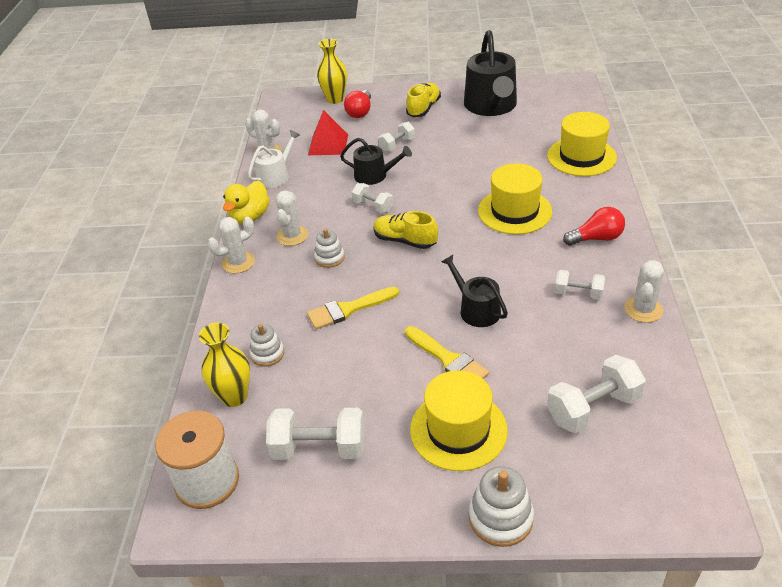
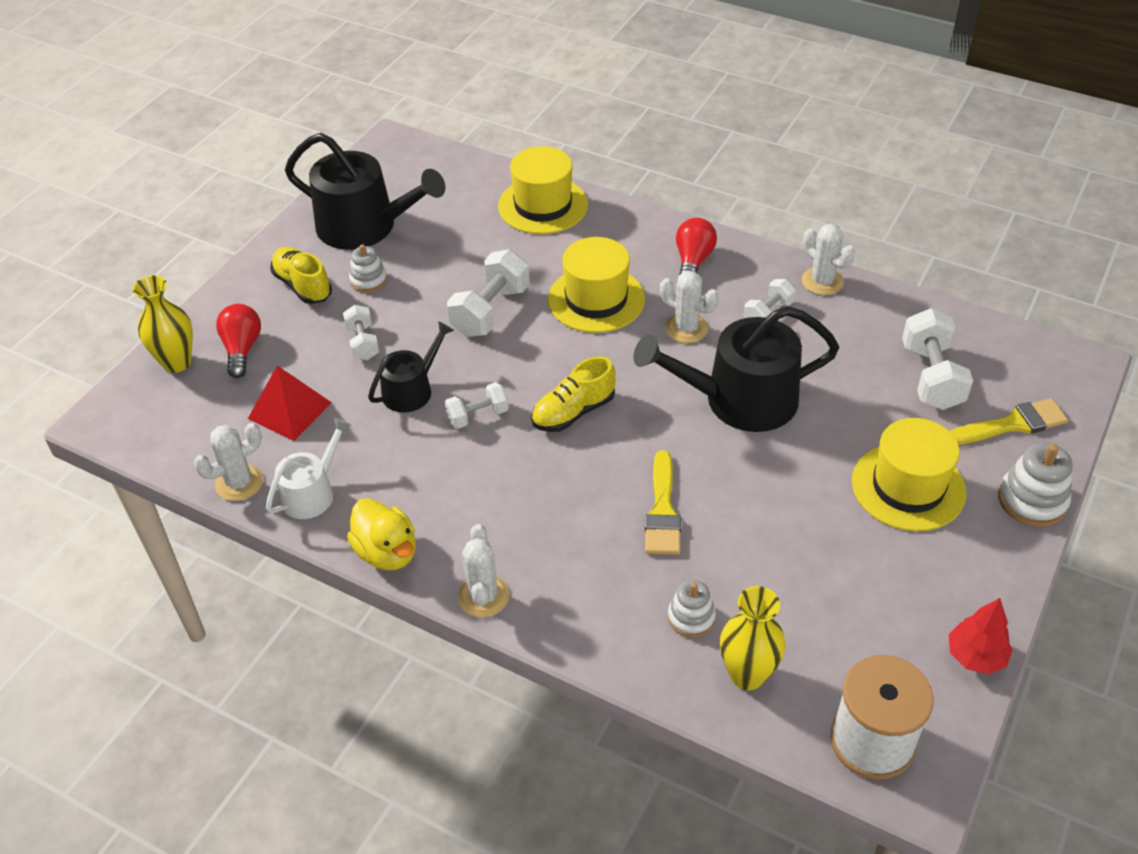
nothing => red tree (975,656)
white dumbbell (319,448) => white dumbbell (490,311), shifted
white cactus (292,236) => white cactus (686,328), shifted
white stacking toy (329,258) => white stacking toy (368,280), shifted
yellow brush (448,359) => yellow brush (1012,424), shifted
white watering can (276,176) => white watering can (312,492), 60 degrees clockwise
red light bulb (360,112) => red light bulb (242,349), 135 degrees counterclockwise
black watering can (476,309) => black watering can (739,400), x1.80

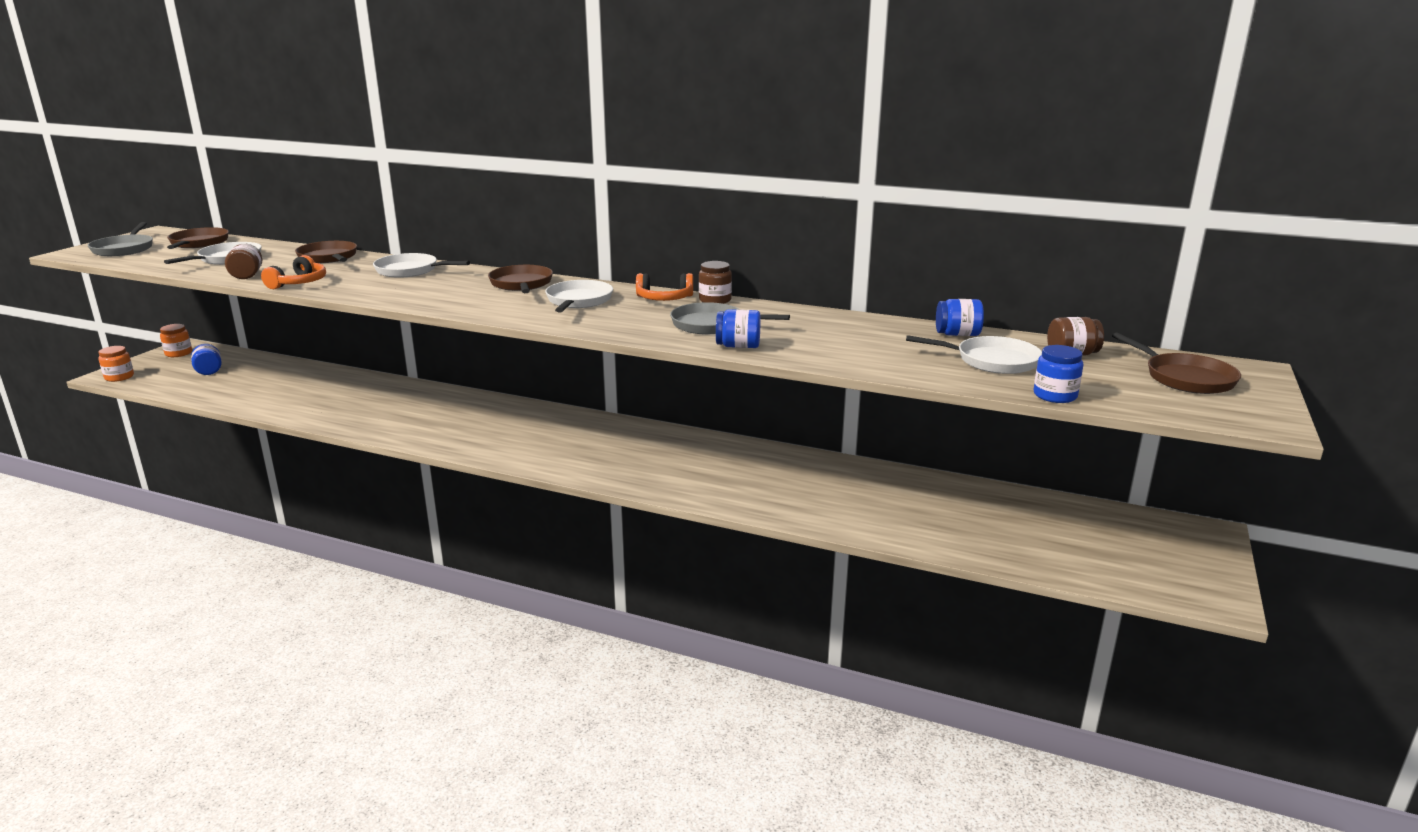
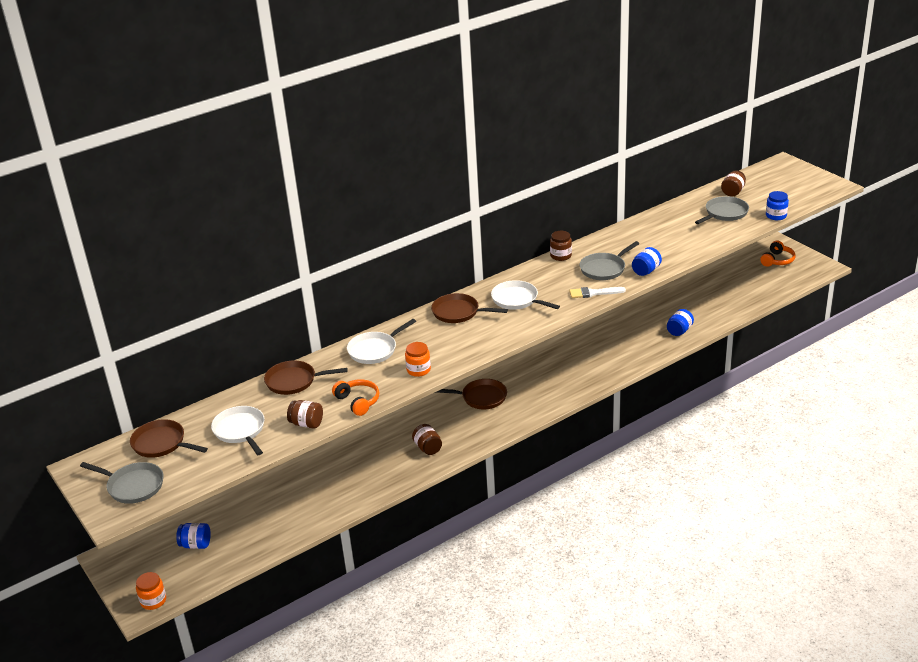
nothing => brown jar (428,448)
nothing => white brush (593,293)
orange jar (178,353) => orange jar (418,370), shifted
orange headphones (664,299) => orange headphones (777,260), shifted
blue jar (957,334) => blue jar (679,331), shifted
brown pan (1185,378) => brown pan (481,397), shifted
white pan (992,361) => grey pan (724,213)

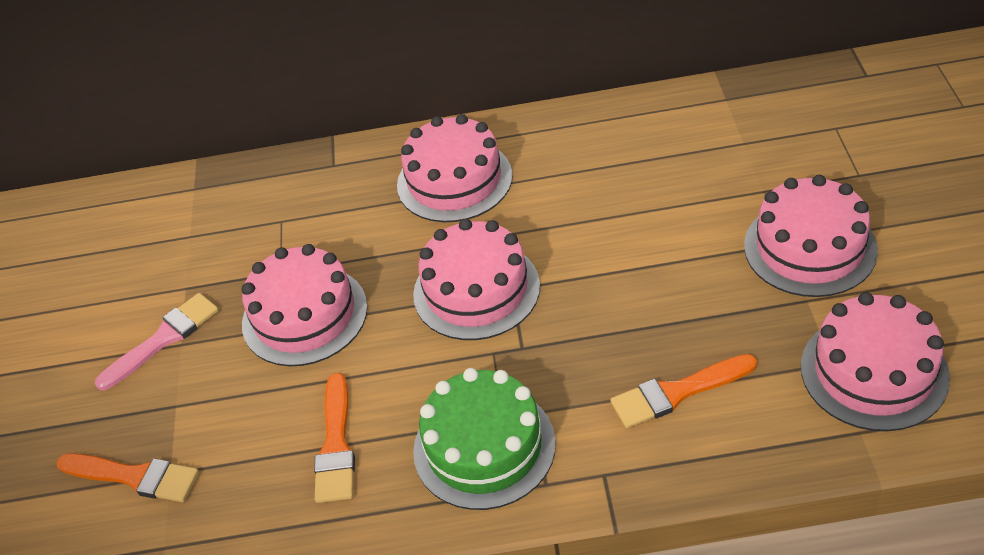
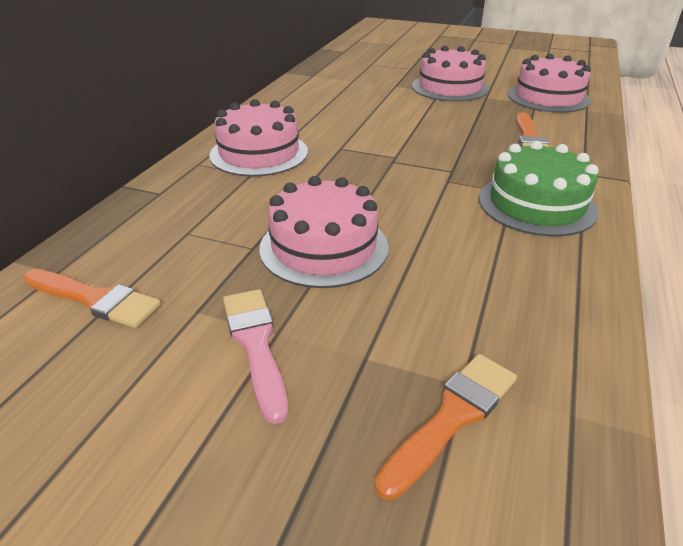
pink cake (476,290) => nothing
orange brush (336,445) => orange brush (95,299), shifted

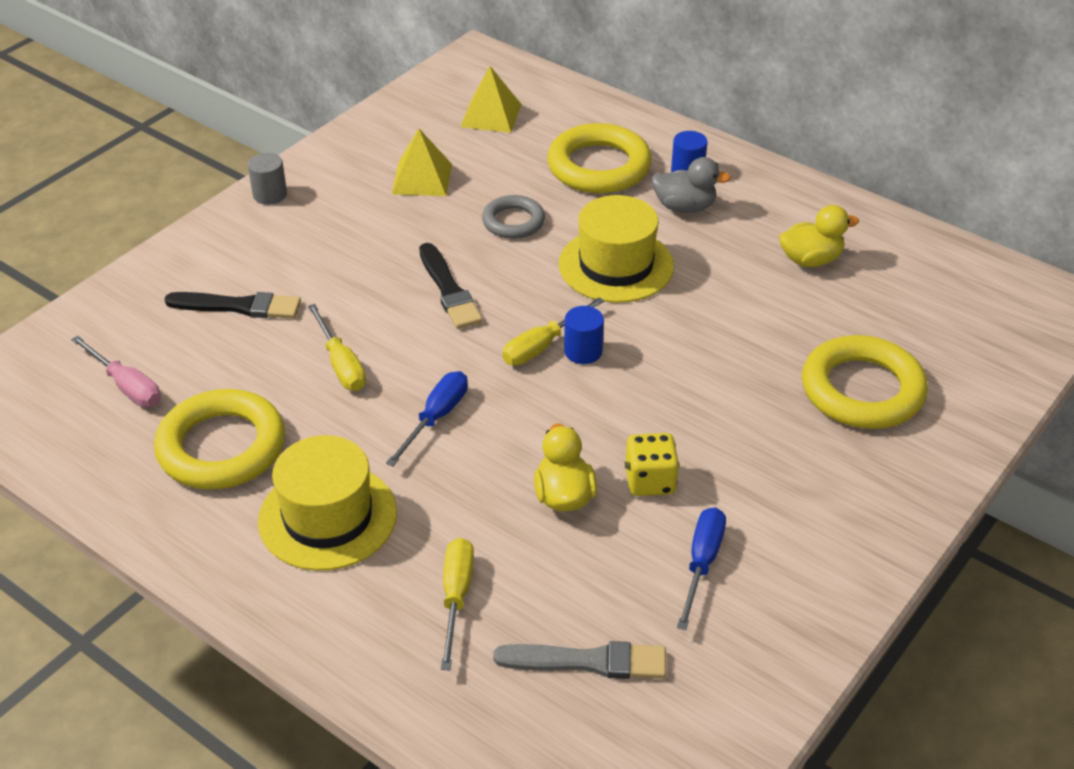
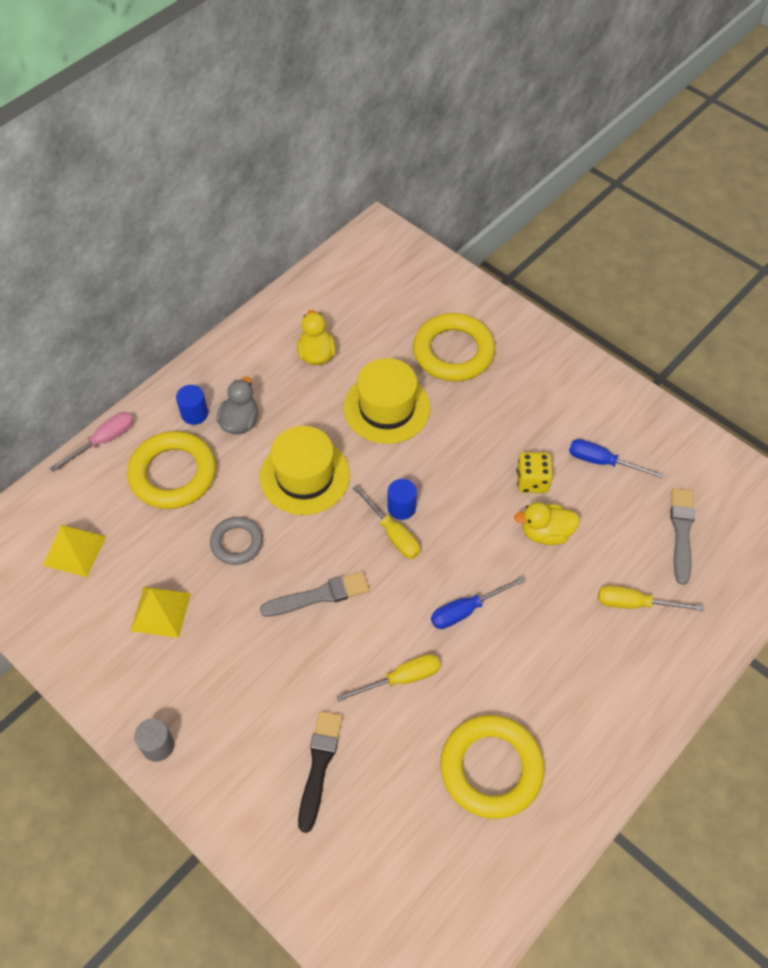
pink screwdriver (126,386) => pink screwdriver (104,441), shifted
yellow hat (328,517) => yellow hat (387,408), shifted
black brush (449,290) => grey brush (319,595)
blue screwdriver (436,418) => blue screwdriver (466,610), 60 degrees counterclockwise

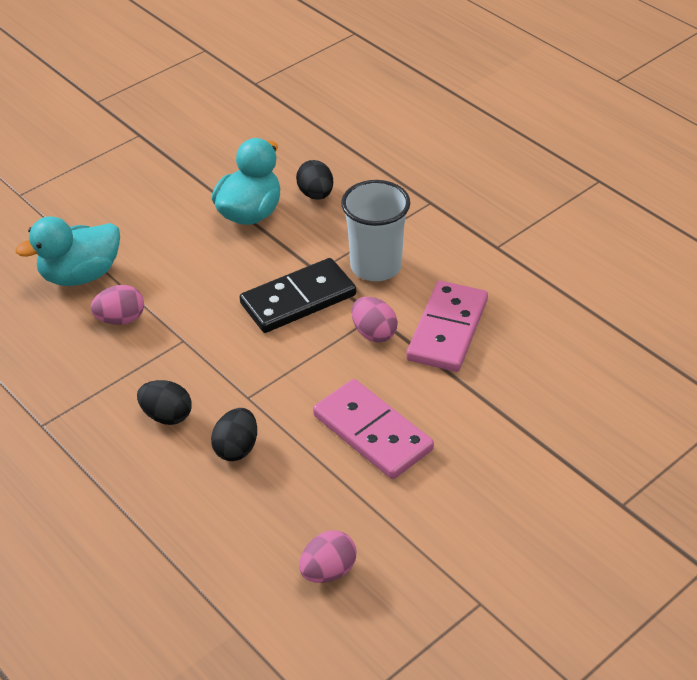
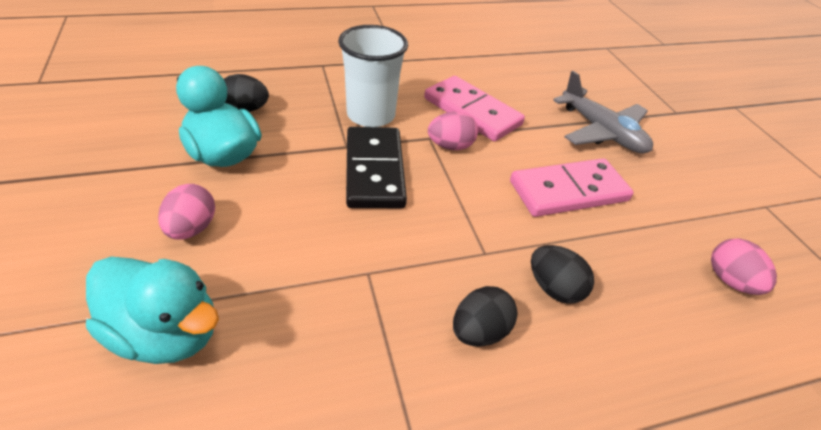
nothing => grey plane (601,132)
pink egg (121,319) => pink egg (192,228), shifted
turquoise duck (80,275) => turquoise duck (166,332), 60 degrees counterclockwise

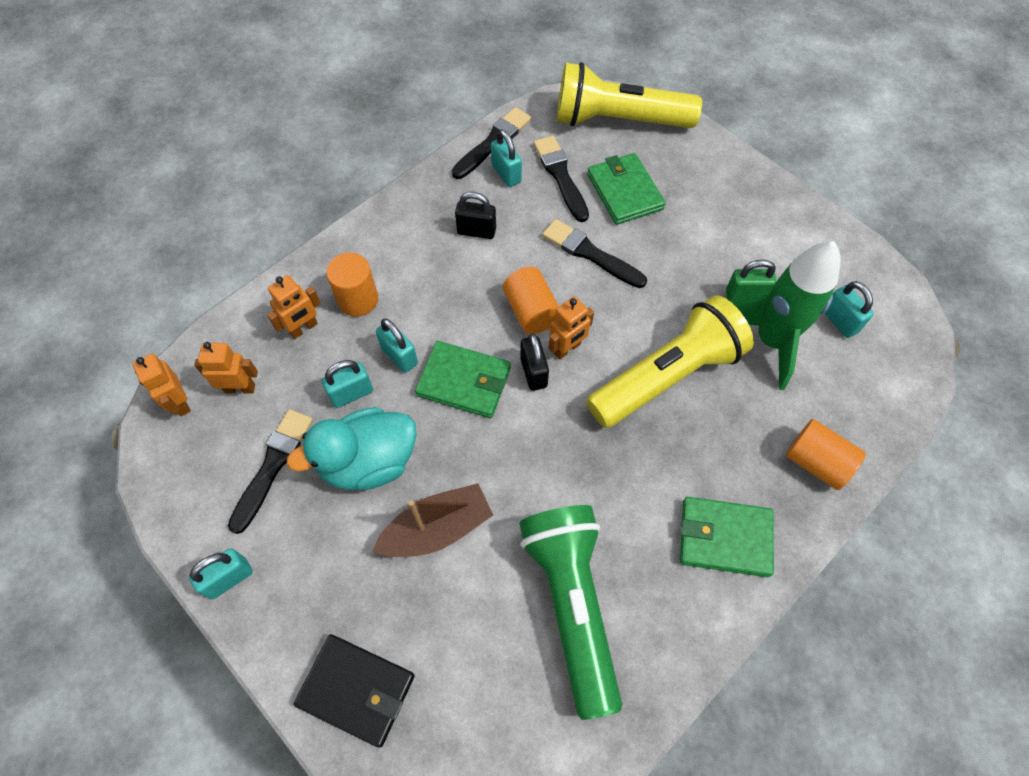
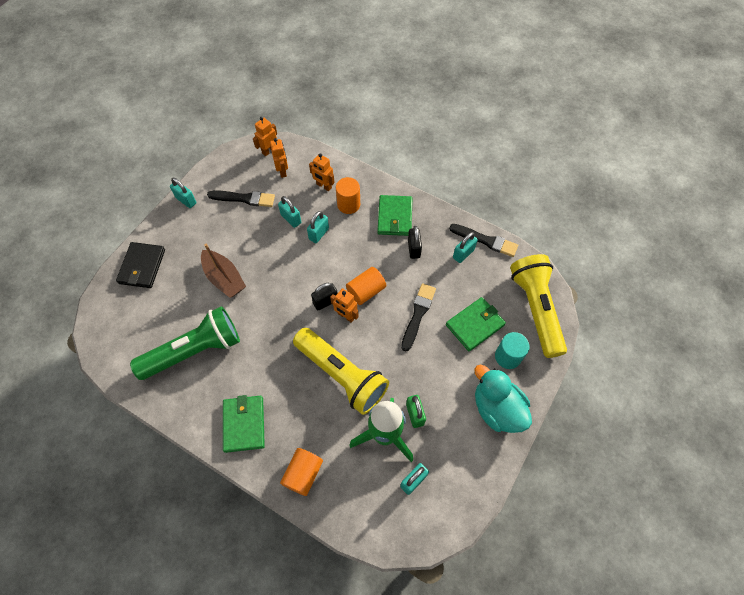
black brush (560,176) => nothing
nothing => turquoise cylinder (508,356)
turquoise duck (368,462) => turquoise duck (497,408), shifted
green wallet (464,381) => green wallet (395,217), shifted

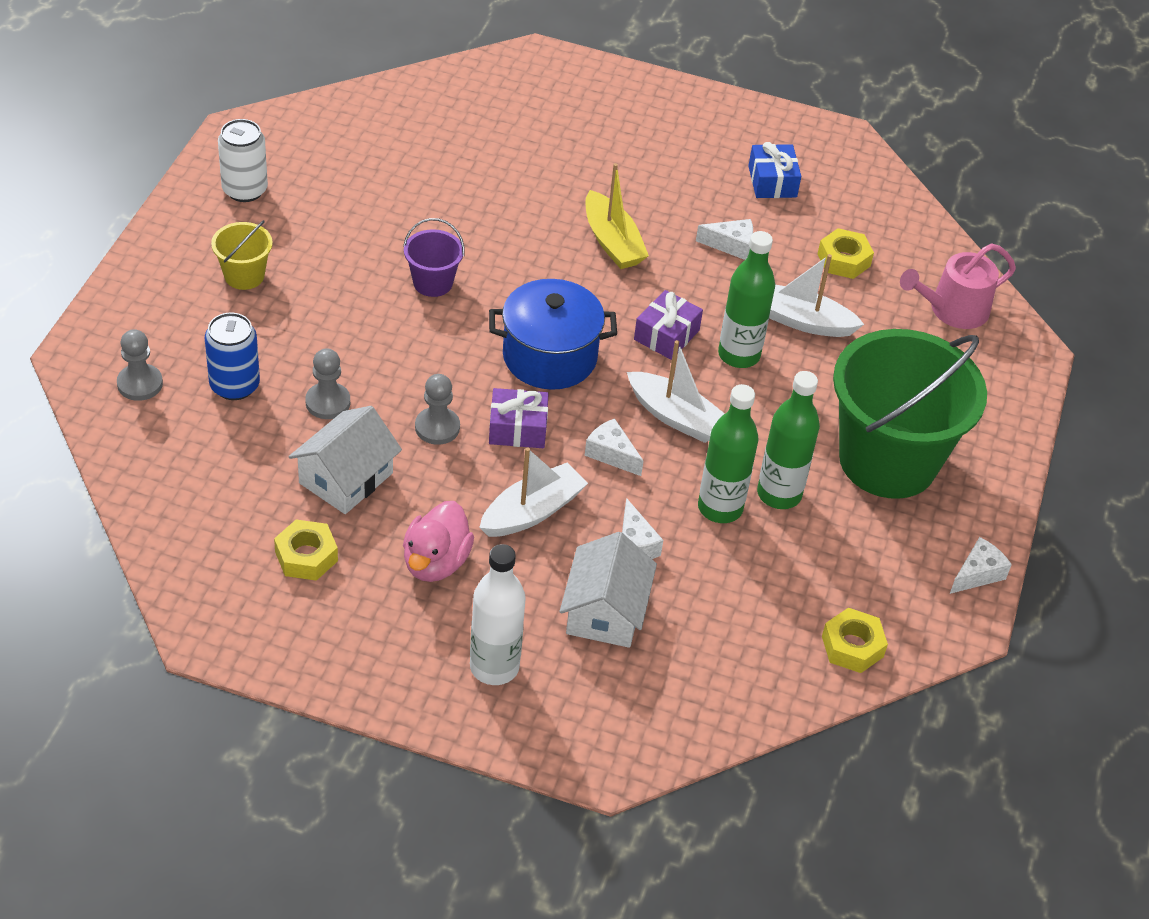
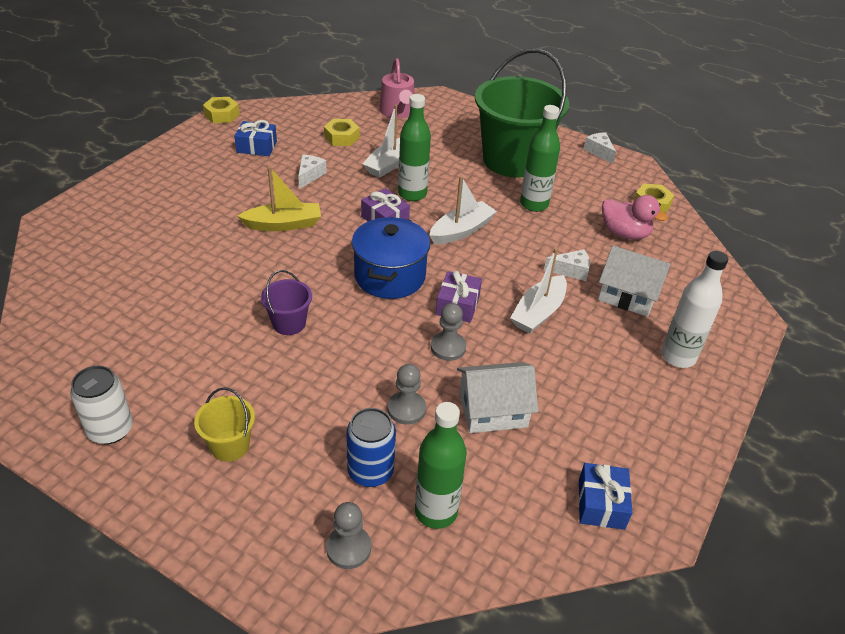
white cheese (611,454) => nothing
nothing => blue gift (601,504)
yellow nut (306,556) => yellow nut (222,115), shifted
pink duck (436,562) => pink duck (624,233), shifted
green bottle (720,508) => green bottle (436,511), shifted
white house (346,478) => white house (493,410), 60 degrees counterclockwise
white boat (532,512) => white boat (538,312), 120 degrees counterclockwise

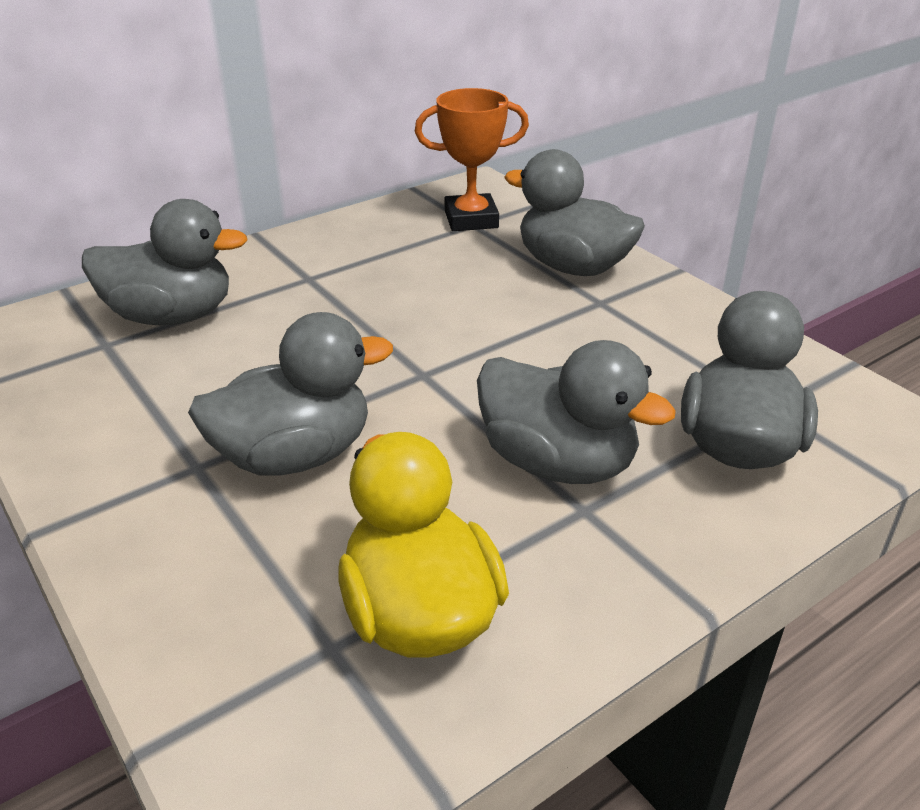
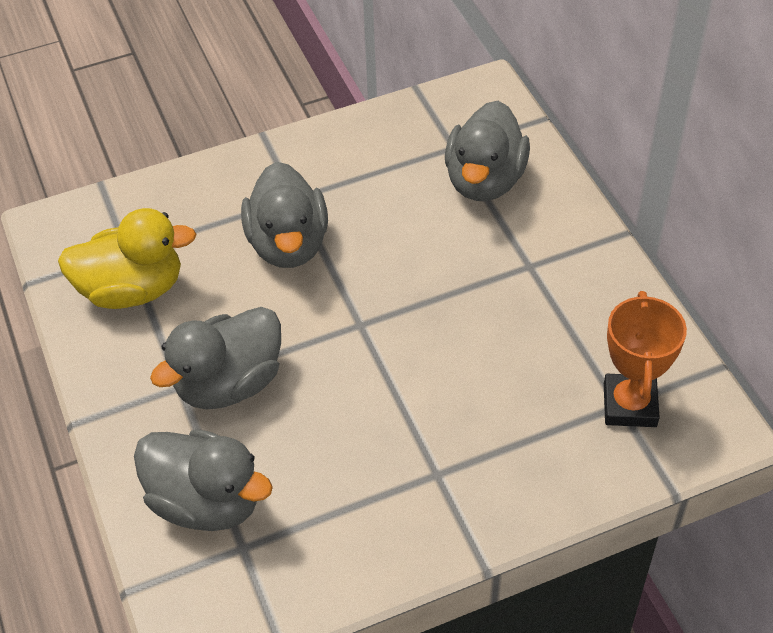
grey duck (572,267) => nothing

